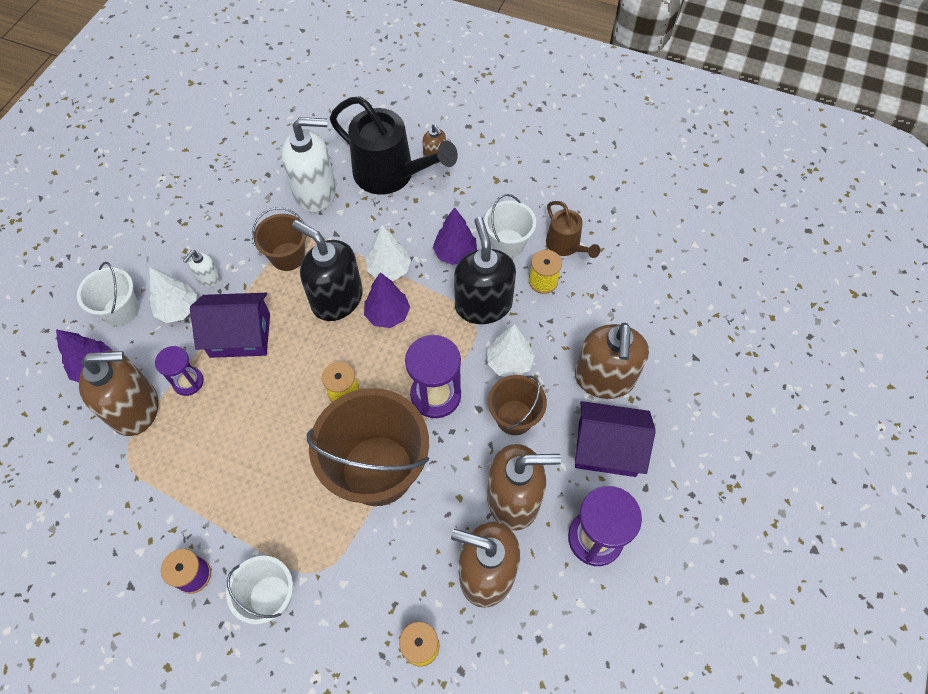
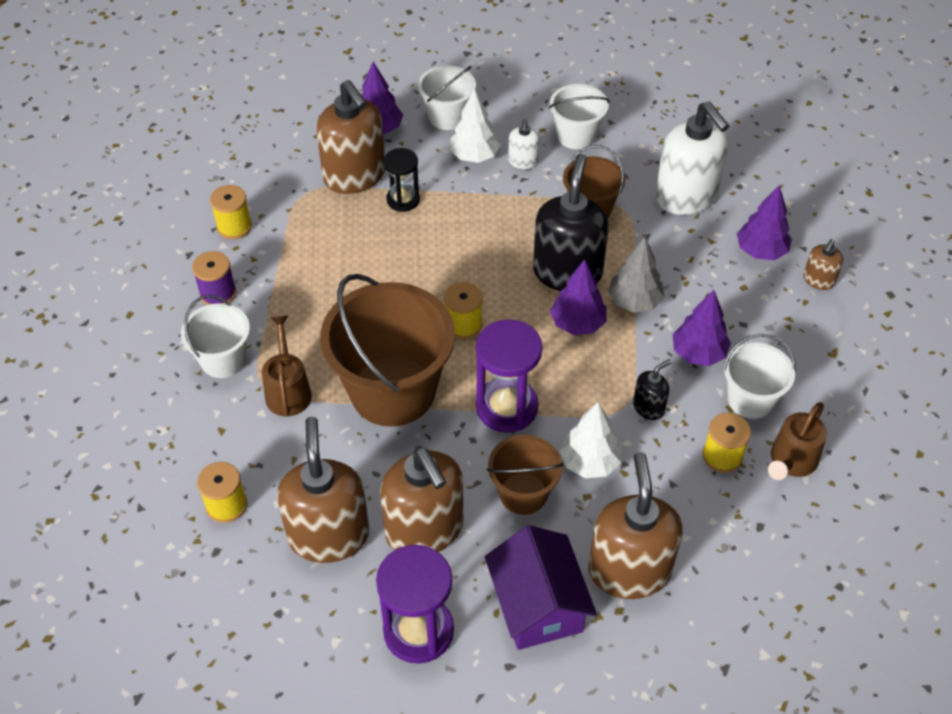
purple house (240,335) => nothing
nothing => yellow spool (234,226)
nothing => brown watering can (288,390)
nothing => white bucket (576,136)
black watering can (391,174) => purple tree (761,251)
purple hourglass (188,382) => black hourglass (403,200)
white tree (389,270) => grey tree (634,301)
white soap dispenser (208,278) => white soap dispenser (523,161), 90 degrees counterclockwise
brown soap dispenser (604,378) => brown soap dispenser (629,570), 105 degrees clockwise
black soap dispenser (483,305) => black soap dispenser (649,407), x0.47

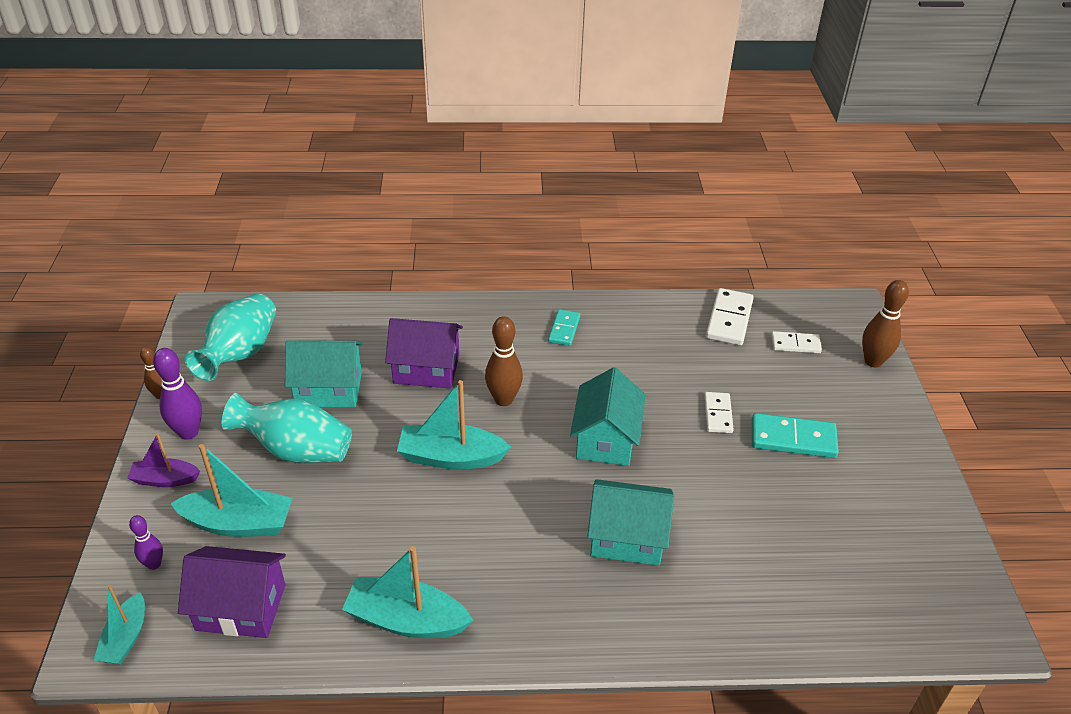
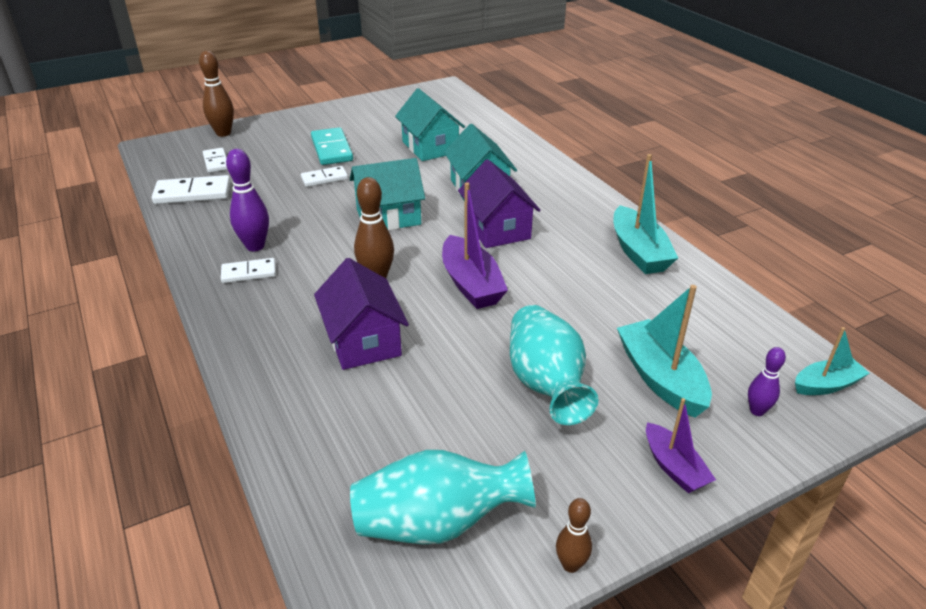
purple bowling pin (188,432) => purple bowling pin (255,246), shifted
purple house (241,607) => purple house (497,229), shifted
turquoise house (329,389) => turquoise house (430,147), shifted
turquoise boat (451,457) => purple boat (471,284)
turquoise domino (564,329) => white domino (249,273)

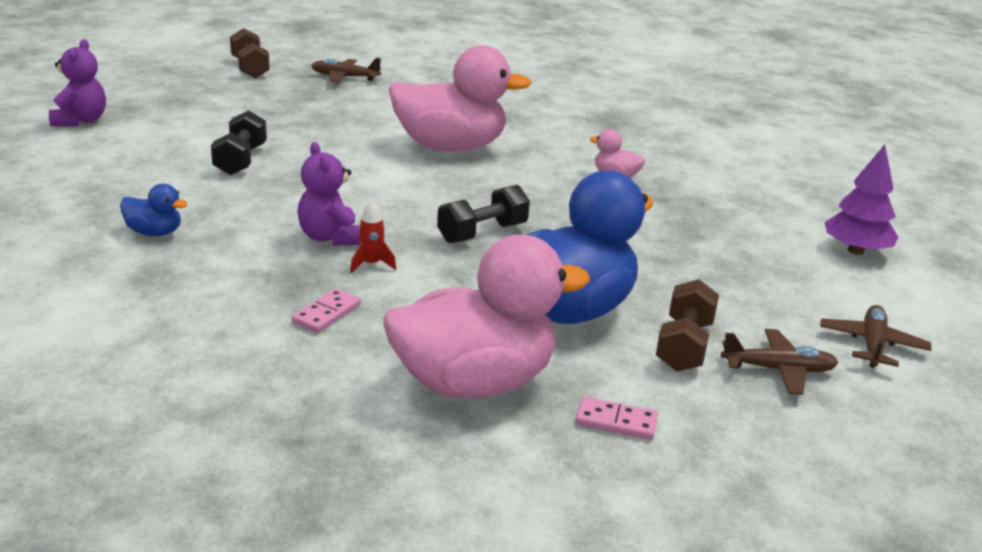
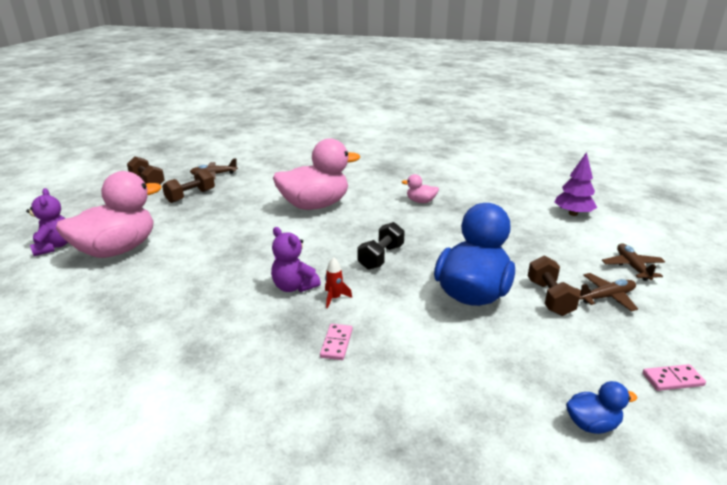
black dumbbell (241,160) => nothing
nothing => brown dumbbell (190,196)
blue duck (154,233) => blue duck (592,424), shifted
pink duck (474,383) => pink duck (117,250), shifted
pink domino (616,421) => pink domino (672,379), shifted

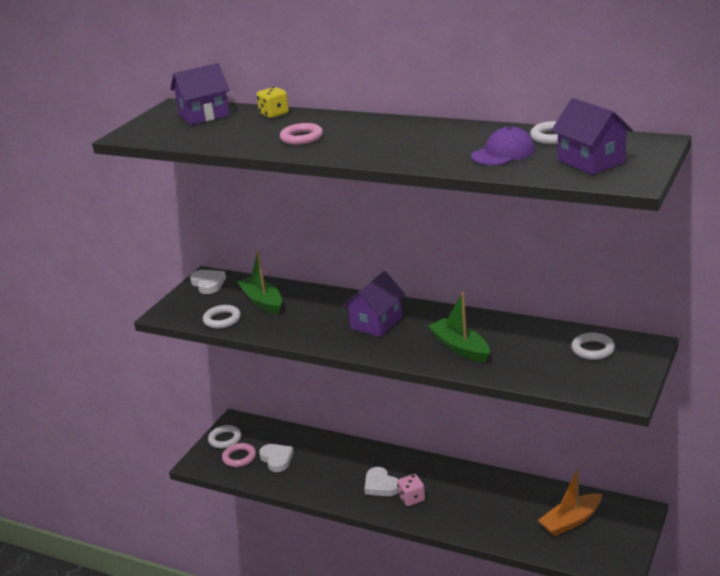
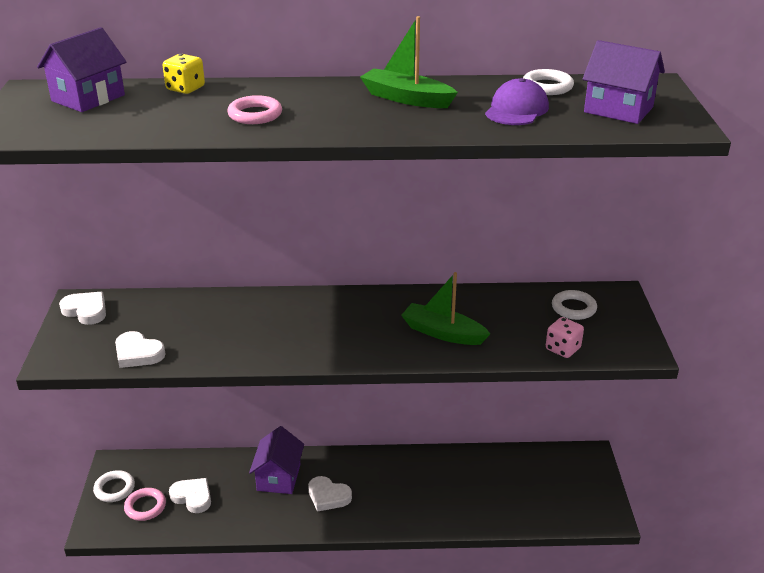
orange boat (571,521) => nothing
green boat (262,302) => green boat (406,98), shifted
purple house (376,323) => purple house (279,477), shifted
pink dice (411,498) => pink dice (562,349), shifted
white ring (222,319) => white heart (138,353)

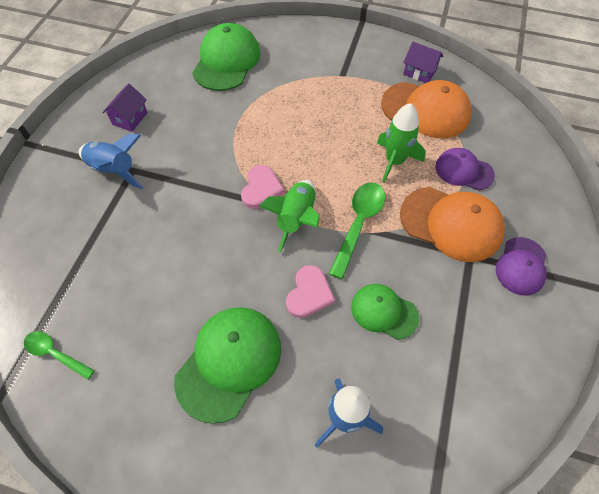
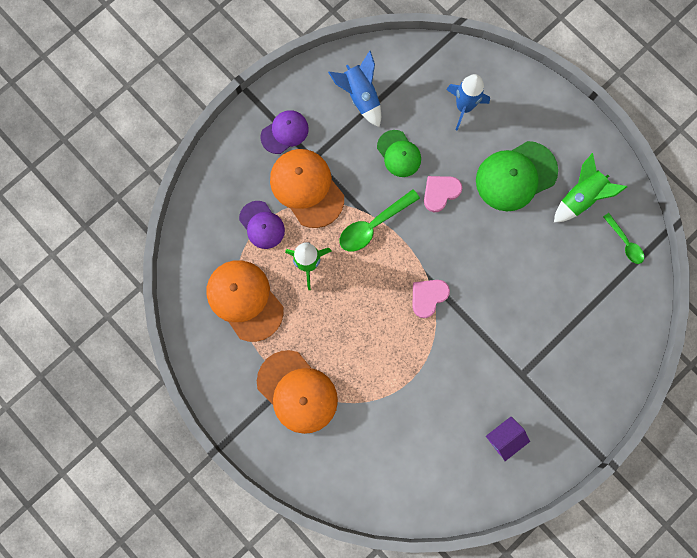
green cap (226,61) => nothing
purple house (419,72) => nothing
nothing => orange cap (297,392)
blue rocket (114,170) => blue rocket (360,97), shifted
green rocket (296,219) => green rocket (579,197), shifted

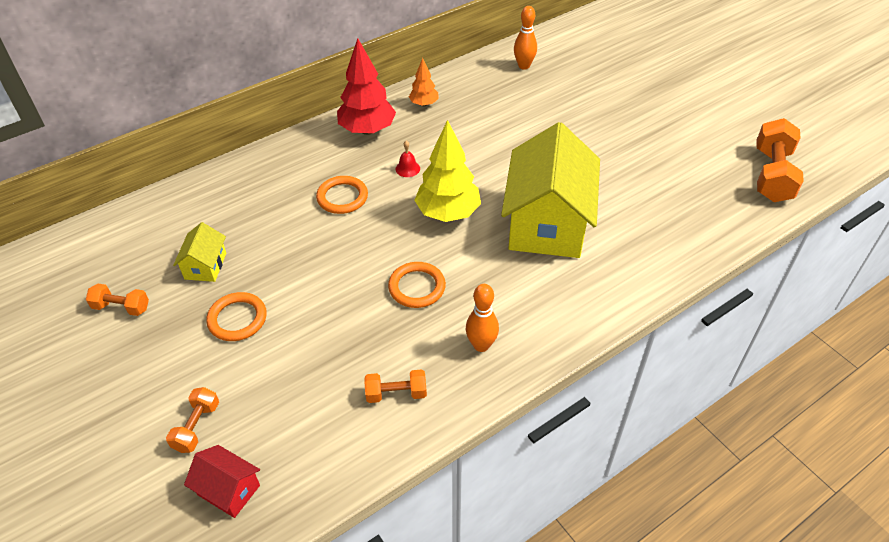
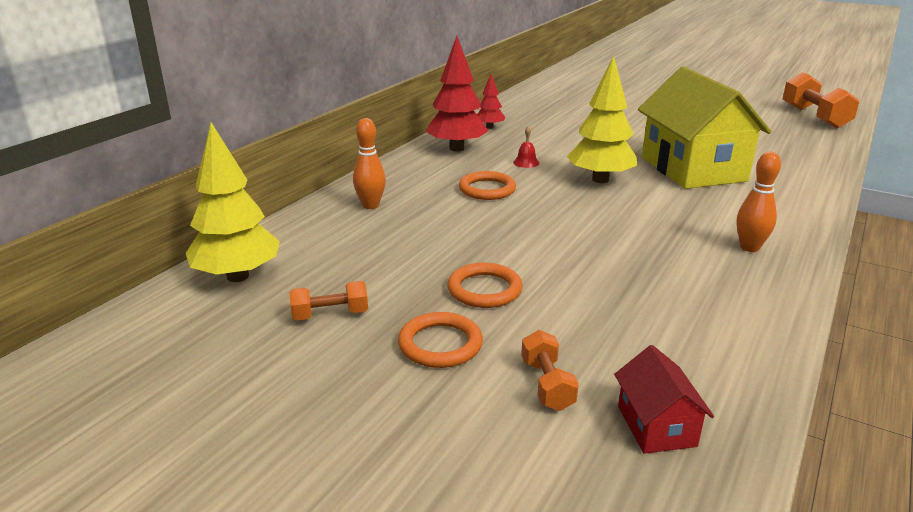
yellow house (205,266) => nothing
orange dumbbell (396,393) => nothing
nothing => yellow tree (238,276)
orange ring (417,287) => orange ring (440,344), shifted
orange bowling pin (524,66) => orange bowling pin (370,205), shifted
orange tree (424,104) => red tree (489,127)
red house (228,490) => red house (656,426), 75 degrees clockwise

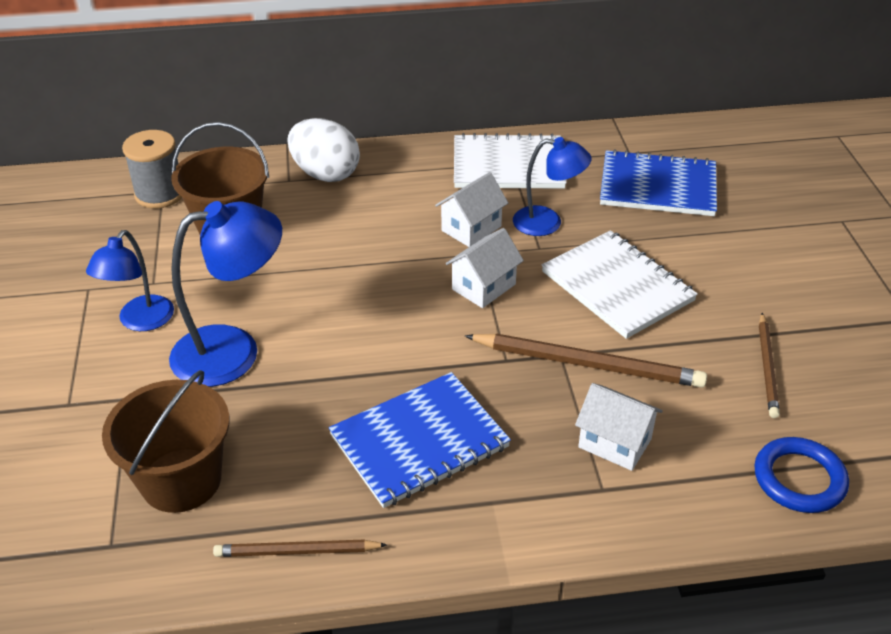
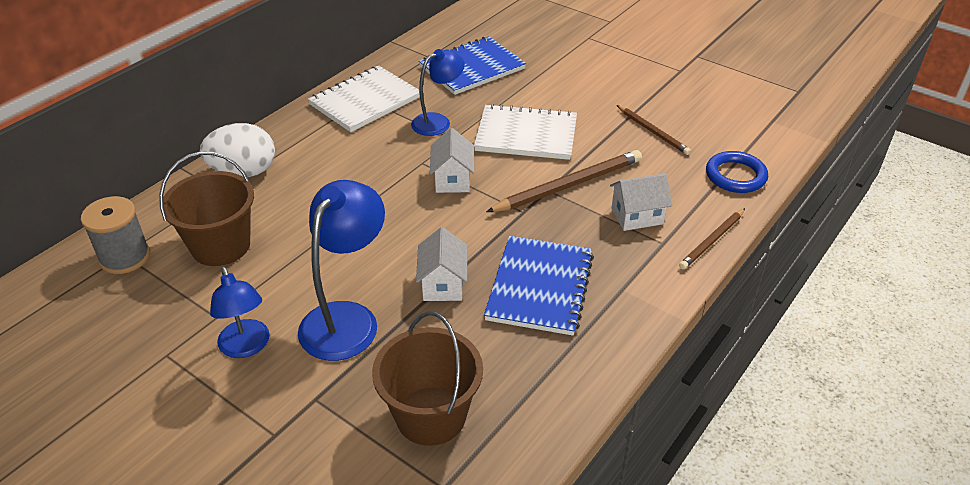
brown pencil (297,551) => brown pencil (712,241), shifted
white house (471,228) => white house (443,284), shifted

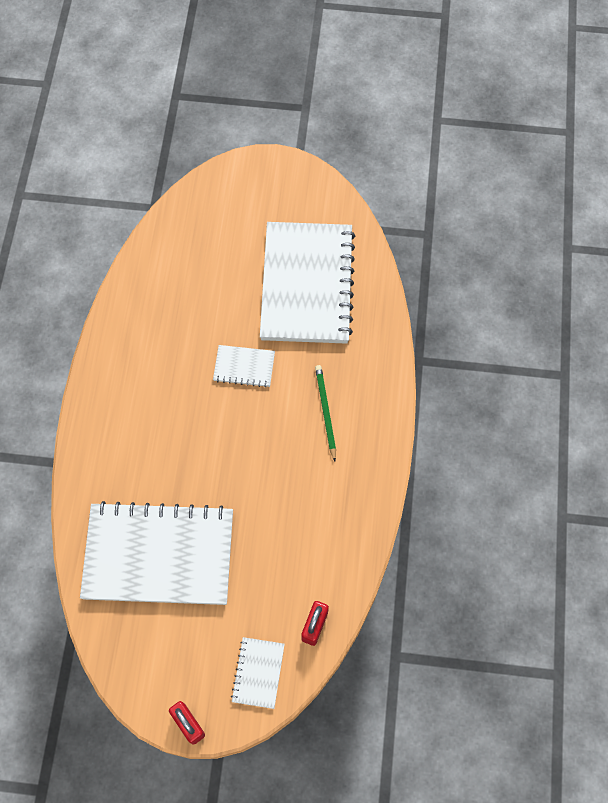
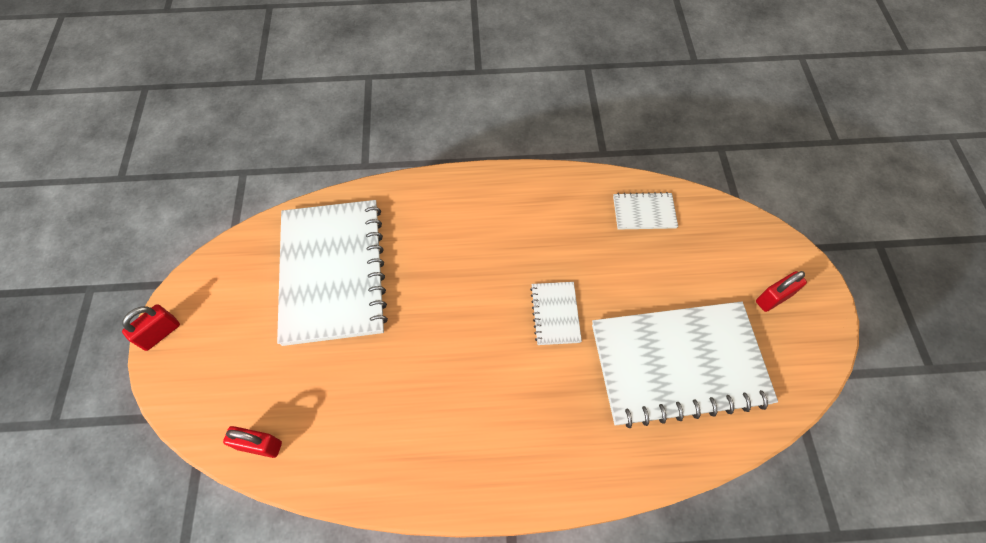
green pencil (325,411) => nothing
nothing => red padlock (773,298)
white notebook (258,673) => white notebook (644,212), shifted

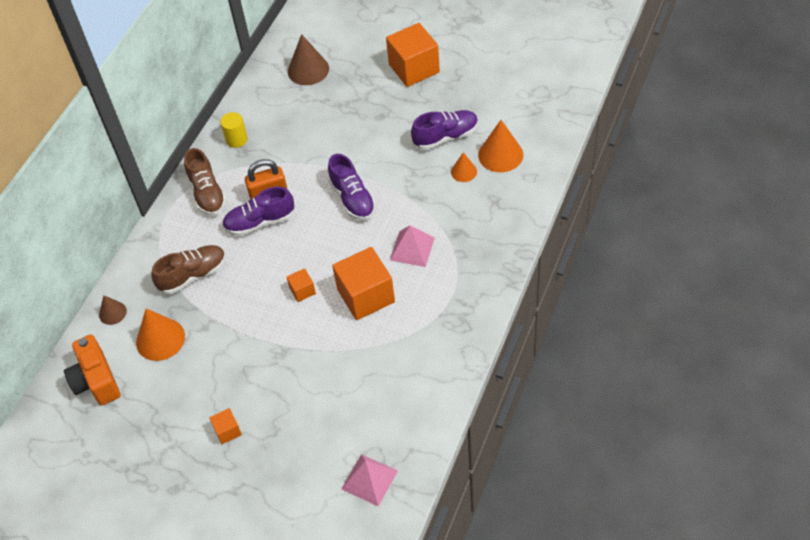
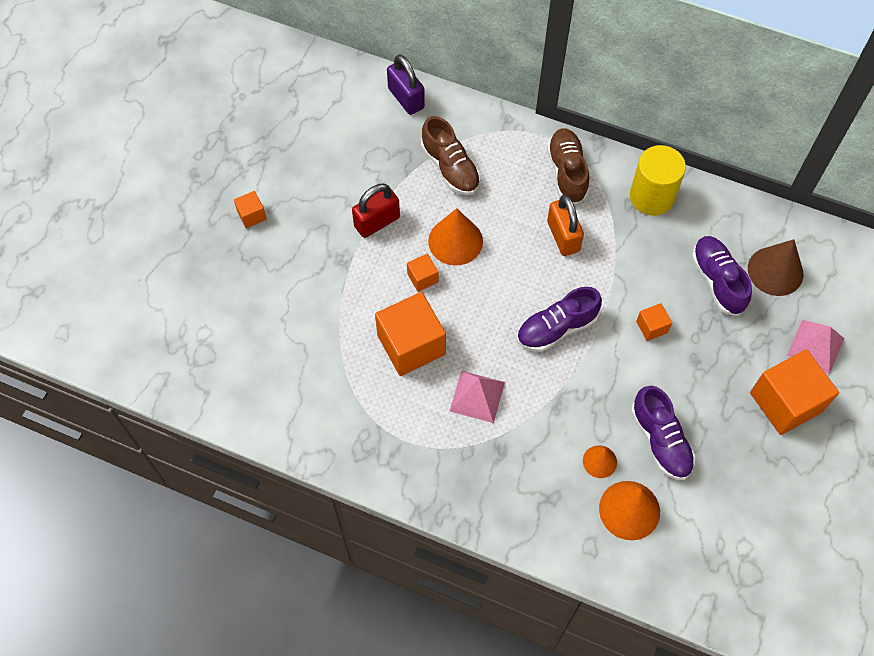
orange camera (96,381) => nothing
nothing => red padlock (377,222)
nothing => orange cube (652,327)
orange cone (160,339) => orange cone (455,241), shifted
purple shoe (260,222) => purple shoe (717,281), shifted
pink pyramid (369,479) => pink pyramid (815,346), shifted
brown cone (112,313) => purple padlock (406,98)
brown shoe (207,193) => brown shoe (567,172), 105 degrees clockwise
yellow cylinder (236,139) => yellow cylinder (651,196), x1.66

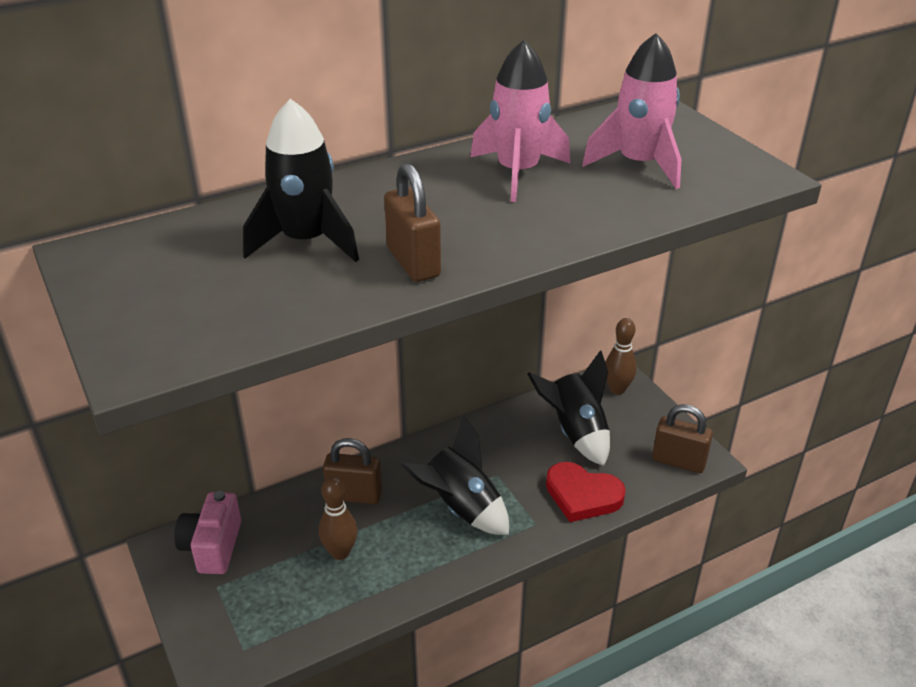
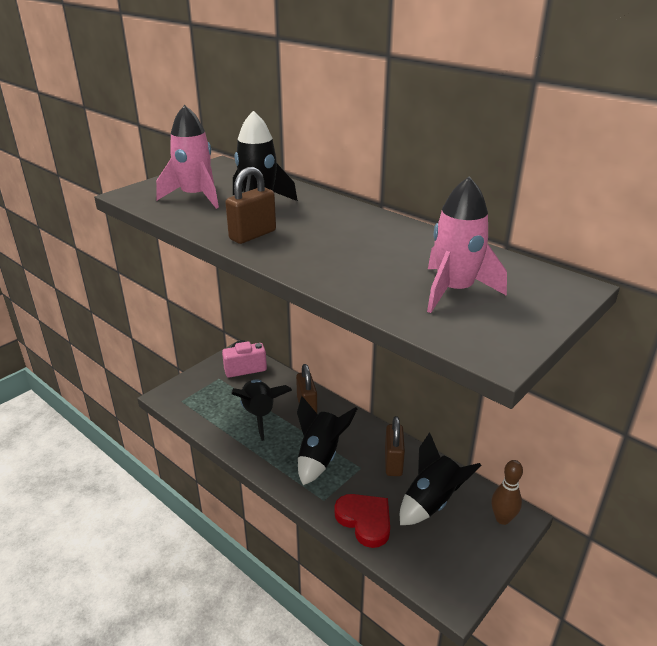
pink rocket (518,173) => pink rocket (195,197), shifted
brown padlock (678,461) => brown padlock (393,462), shifted
brown bowling pin (340,552) => black rocket (259,415)
red heart (582,495) => red heart (365,521), 135 degrees clockwise

